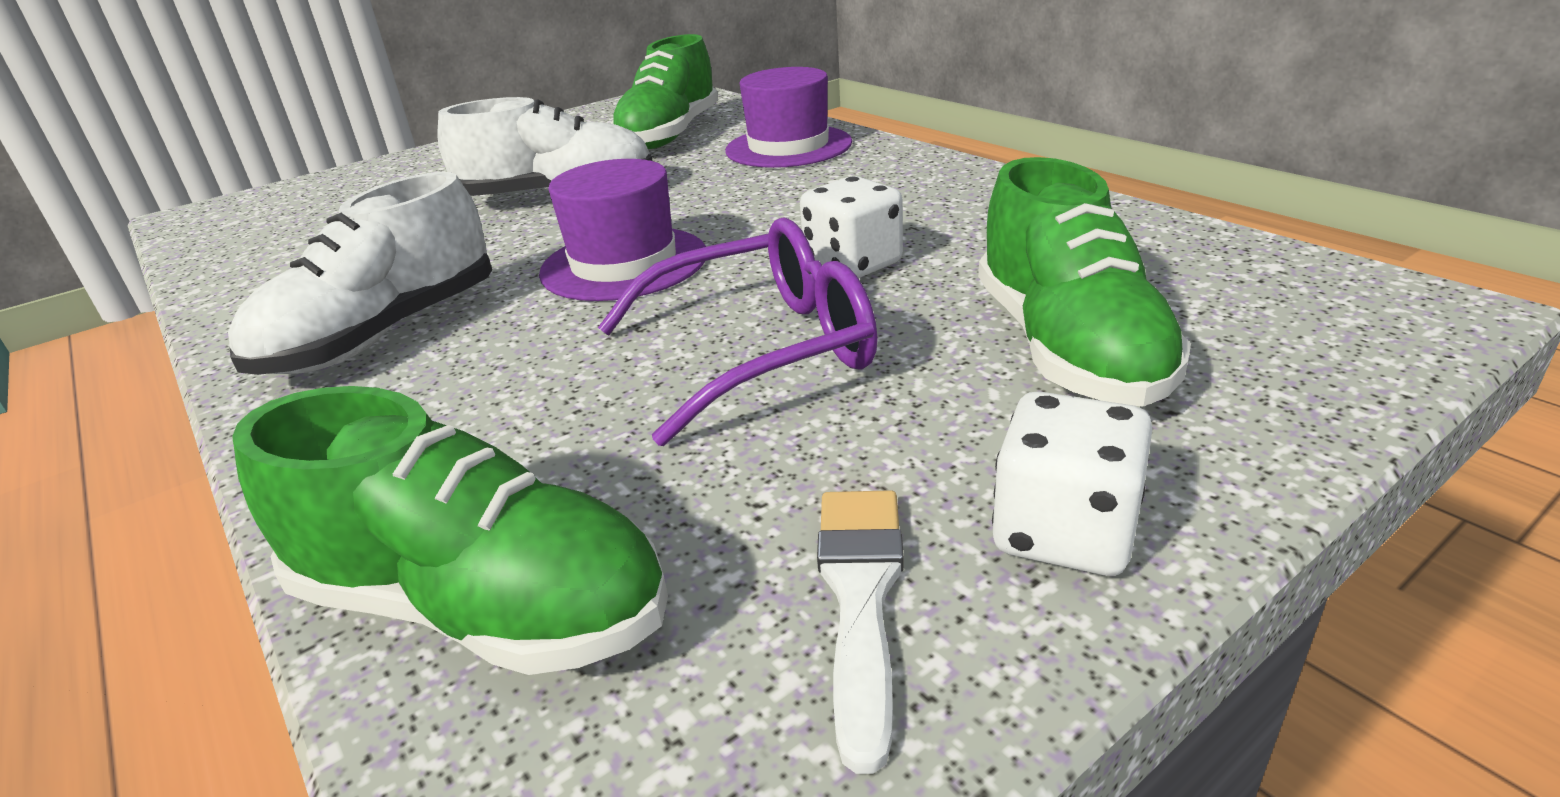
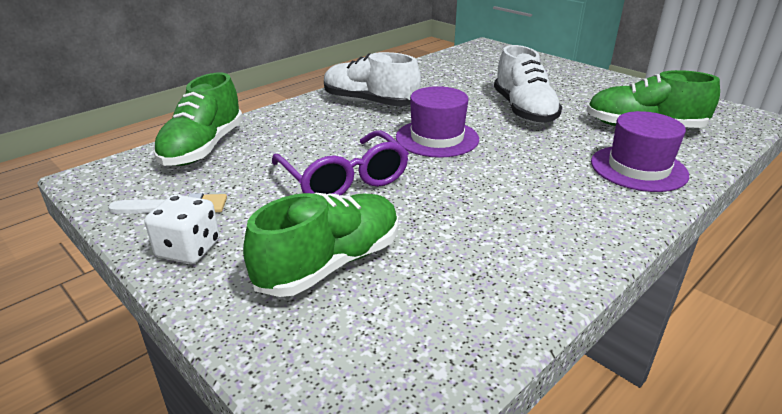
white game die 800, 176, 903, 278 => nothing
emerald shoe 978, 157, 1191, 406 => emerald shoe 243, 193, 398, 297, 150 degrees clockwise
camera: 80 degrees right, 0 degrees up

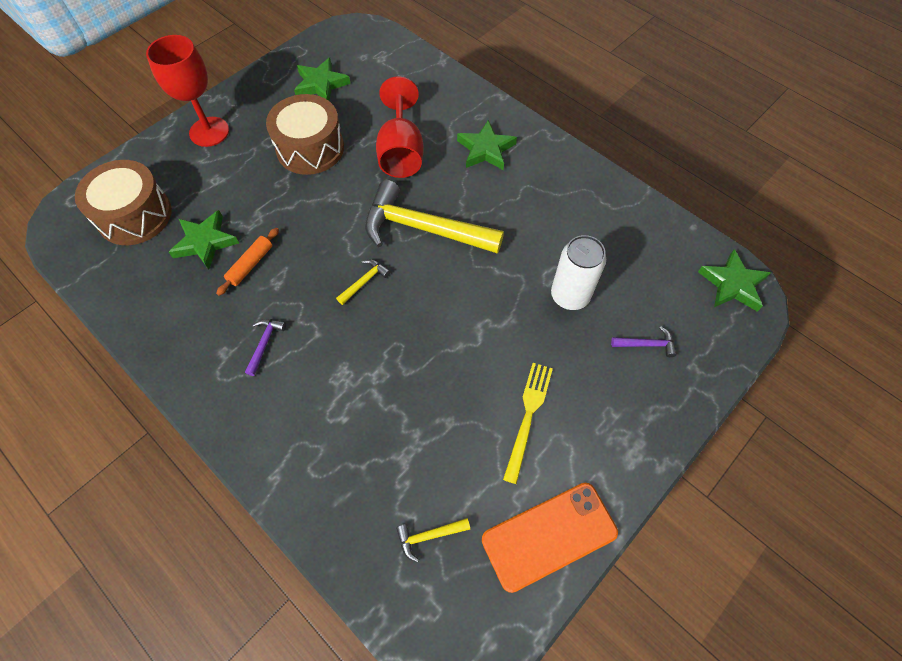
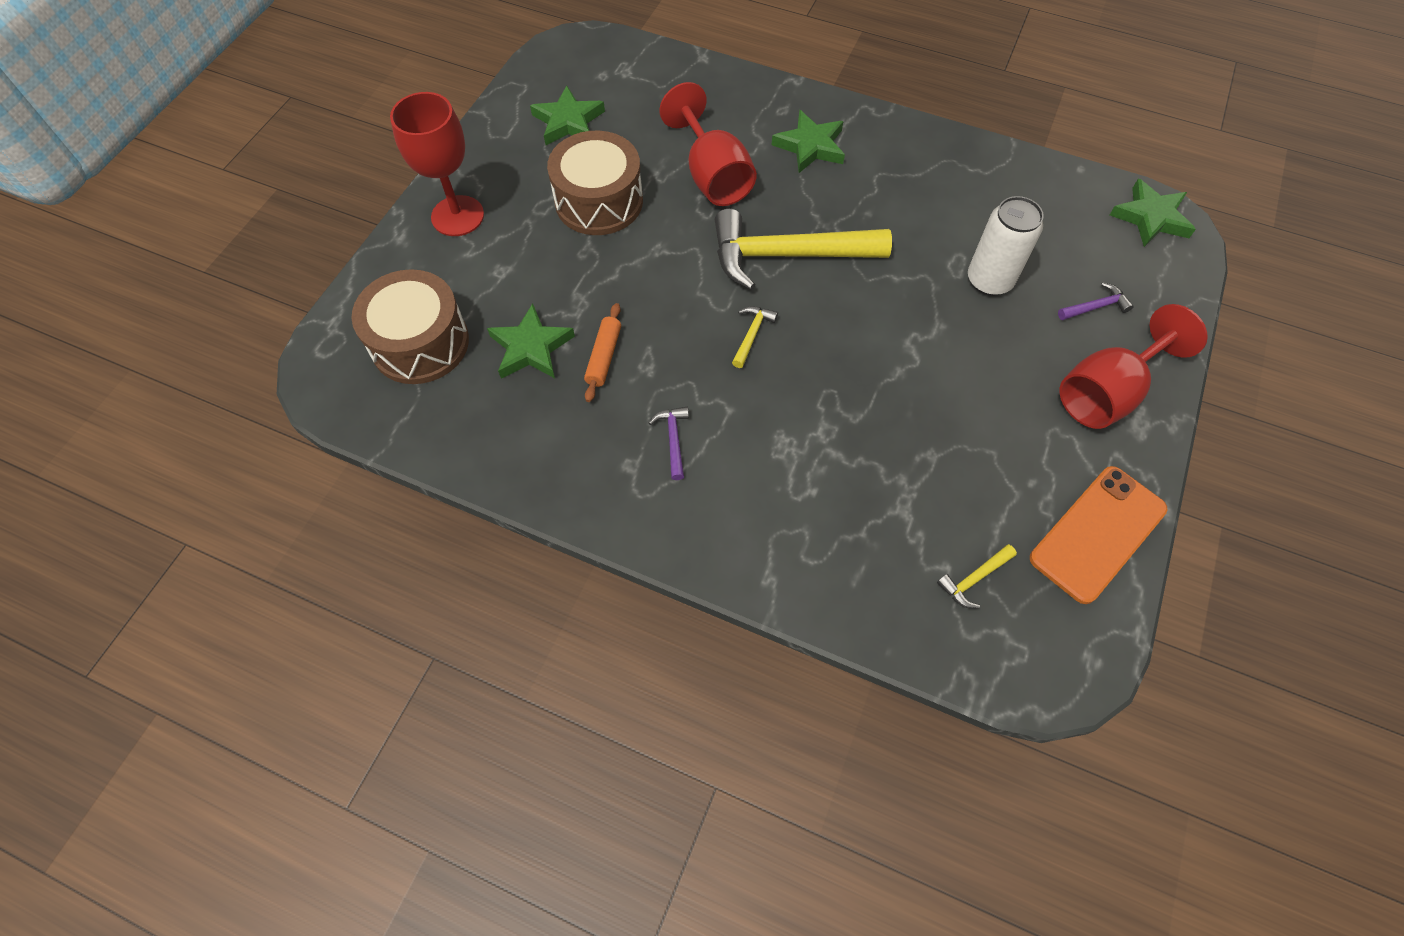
yellow dinner fork 503, 363, 553, 484 => nothing
nothing => scarlet chalice 1059, 304, 1208, 429
camera: 20 degrees left, 0 degrees up

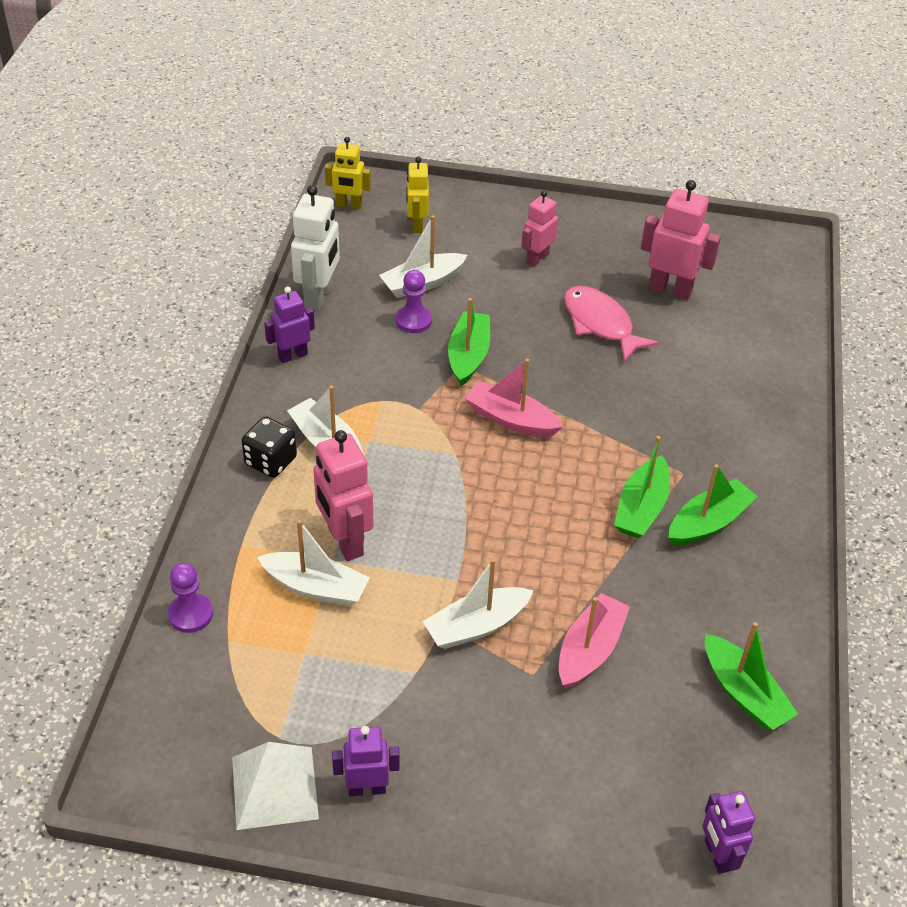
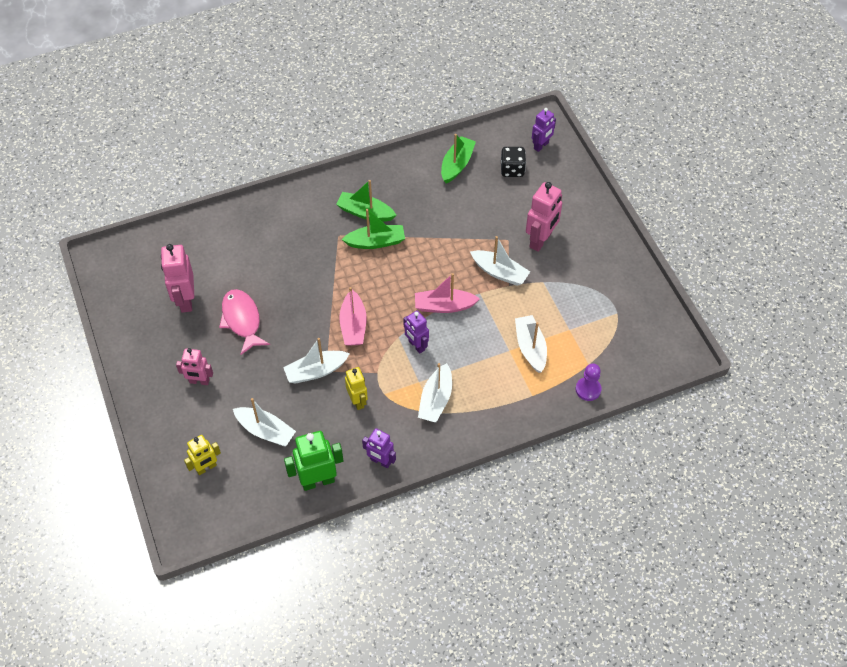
white pyramid shape 232, 742, 319, 830 => nothing
black game die 242, 416, 297, 478 => black game die 501, 147, 526, 177, move
white robot 291, 185, 340, 311 => emerald robot 284, 431, 343, 491
pink robot 313, 430, 374, 561 => pink robot 526, 182, 562, 252, move
yellow robot 325, 137, 371, 209 => yellow robot 345, 367, 368, 410, move
royal purple robot 332, 726, 400, 796 => royal purple robot 403, 310, 429, 354, move
royal purple game pawn 396, 270, 432, 333 => nothing
emerald sailboat 448, 298, 490, 386 => white sailboat 283, 338, 350, 384
pink sailboat 559, 593, 630, 689 => pink sailboat 415, 273, 480, 313, move
pink fish figure 564, 286, 659, 362 => pink fish figure 219, 289, 270, 355, 135 degrees clockwise
camera: 120 degrees left, 10 degrees up

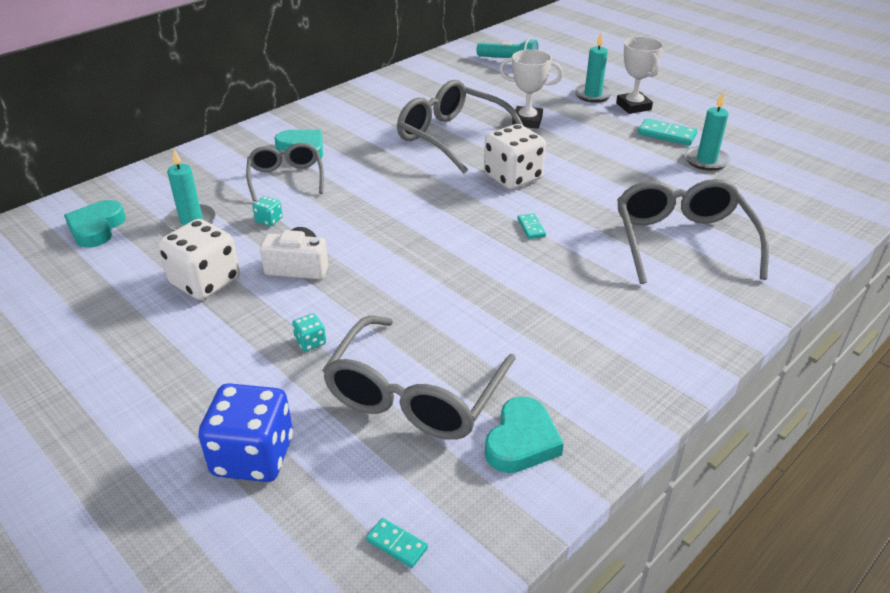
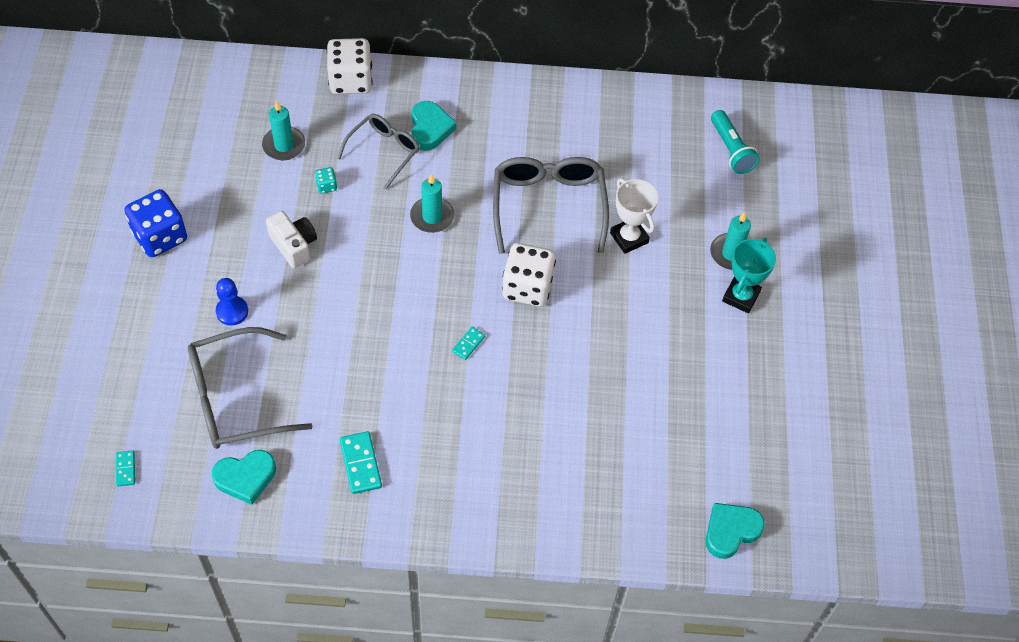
turquoise heart 64, 200, 126, 248 => turquoise heart 706, 503, 765, 559, move
white game die 158, 219, 240, 300 => white game die 327, 38, 373, 94, move
cobalt game die 198, 383, 293, 482 => cobalt game die 124, 189, 187, 257, move
turquoise game die 292, 313, 326, 352 => cobalt game pawn 216, 278, 248, 326
white award cup 616, 37, 664, 114 => turquoise award cup 722, 238, 776, 313
grey glasses 617, 179, 769, 284 => nothing
turquoise domino tile 638, 118, 697, 146 => turquoise domino tile 340, 431, 382, 494, move
turquoise wax candle 685, 93, 731, 171 => turquoise wax candle 410, 174, 454, 233, move
camera: 45 degrees right, 20 degrees up

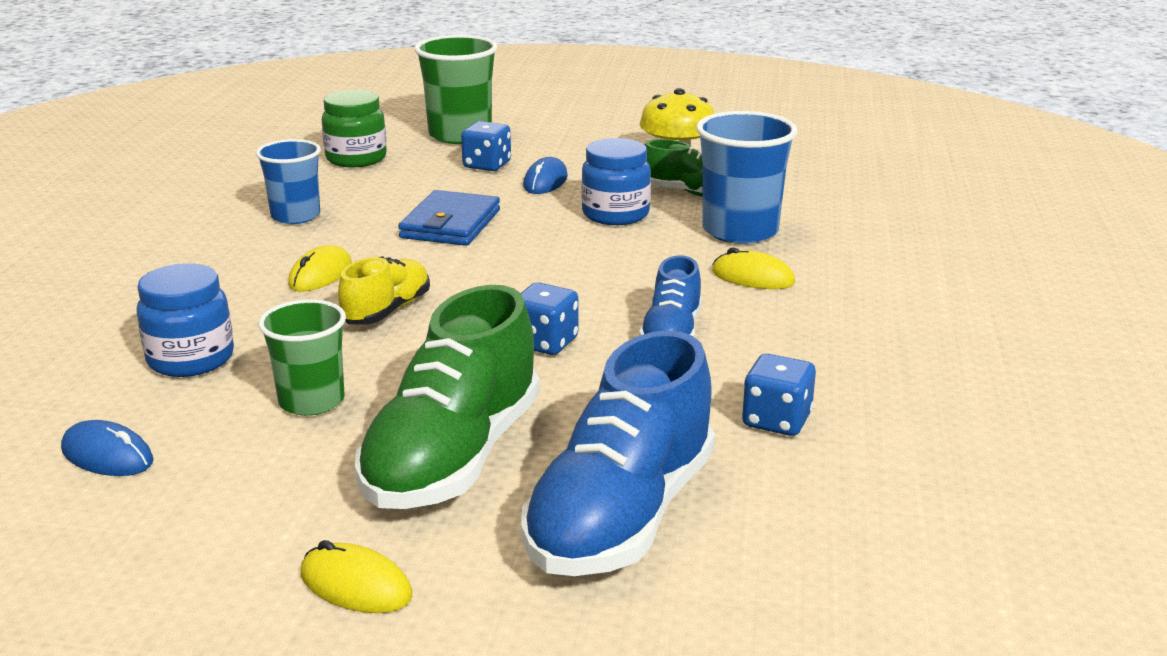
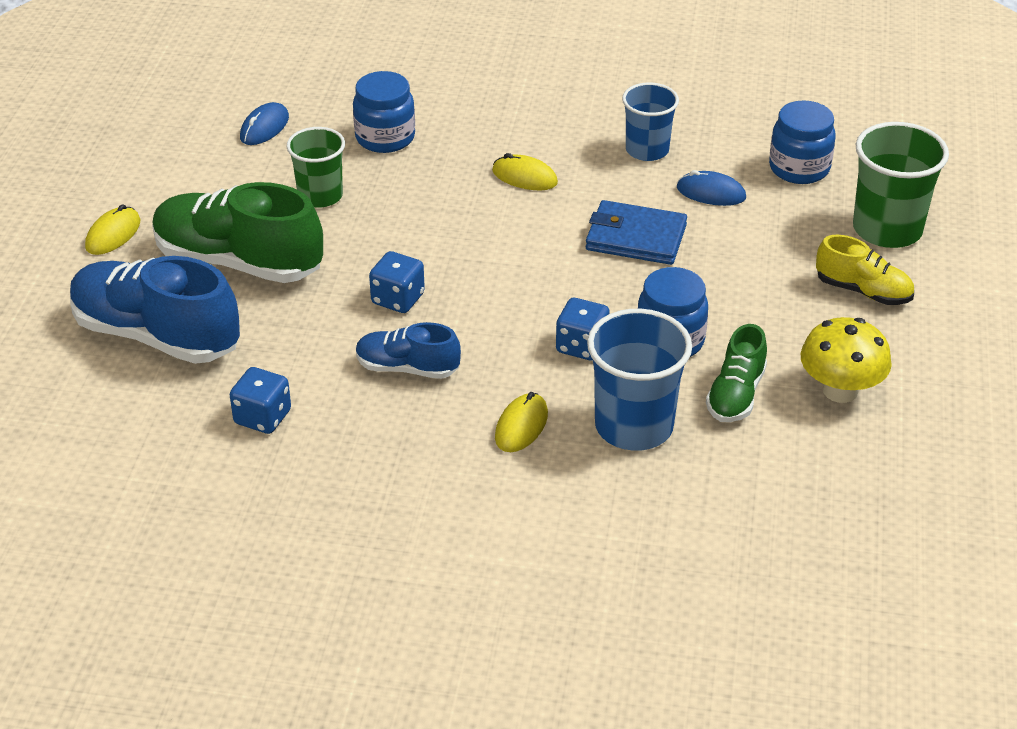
emerald preserve jar 322, 90, 387, 167 => cobalt preserve jar 769, 101, 836, 184
yellow shoe 338, 256, 430, 324 => yellow shoe 816, 235, 914, 305, move
cobalt game die 461, 121, 511, 171 => cobalt game die 556, 298, 610, 361, move
cobalt PC mouse 523, 157, 568, 194 => cobalt PC mouse 677, 170, 746, 206, move
camera: 90 degrees right, 15 degrees up

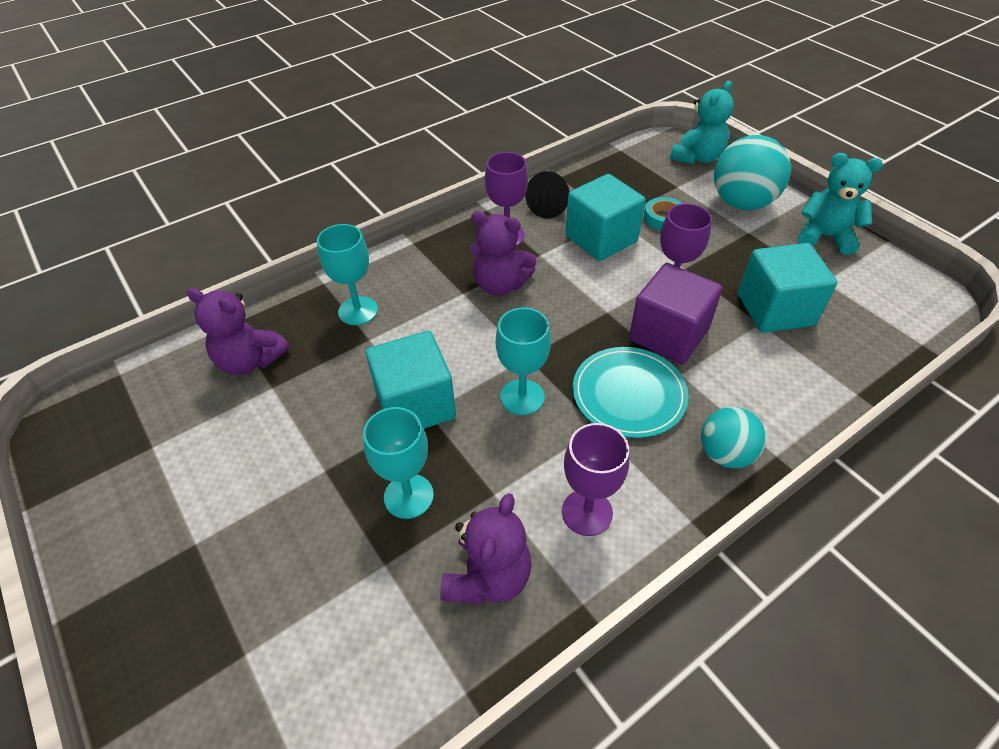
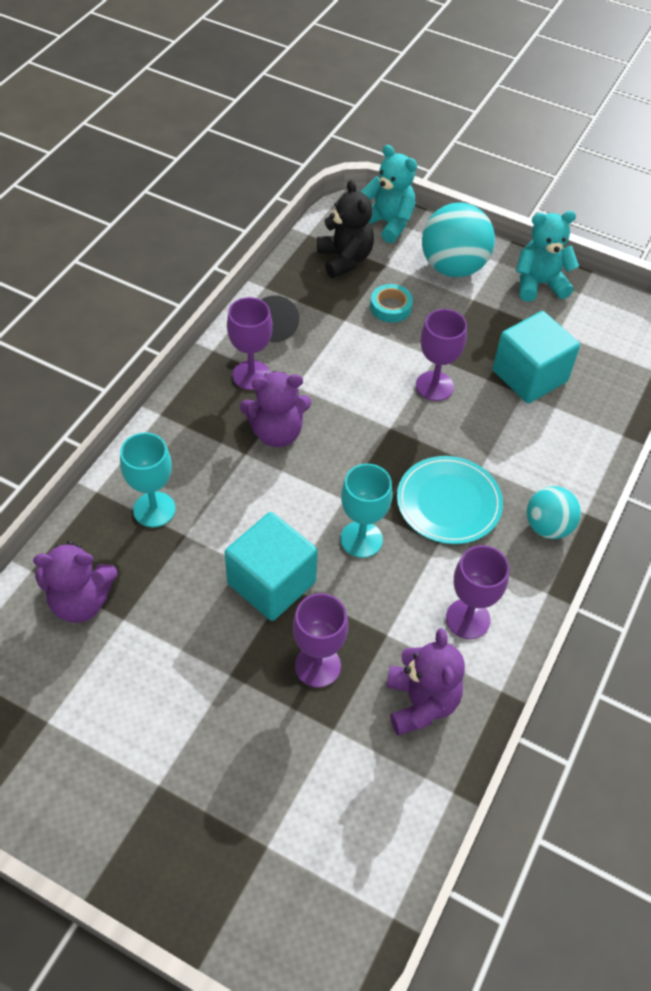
turquoise chalice 363, 407, 434, 519 => royal purple chalice 293, 593, 348, 688
turquoise solid cube 565, 174, 645, 261 => nothing
royal purple solid cube 629, 263, 723, 364 => nothing
turquoise stuffed bear 670, 80, 734, 164 => turquoise stuffed bear 361, 145, 417, 243, 60 degrees counterclockwise
nothing => black stuffed bear 317, 180, 374, 278
camera: 30 degrees left, 5 degrees up

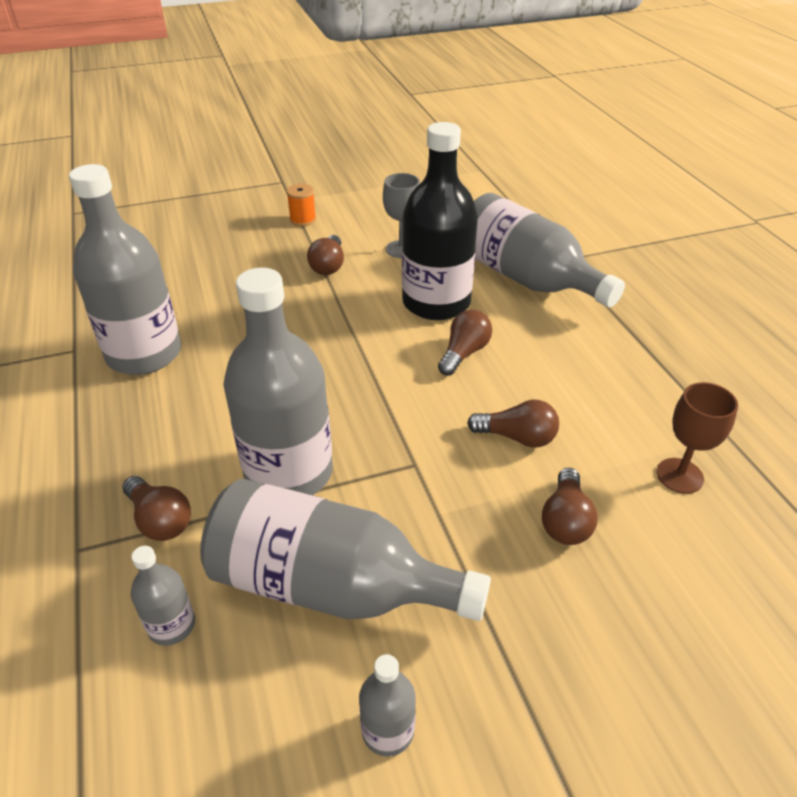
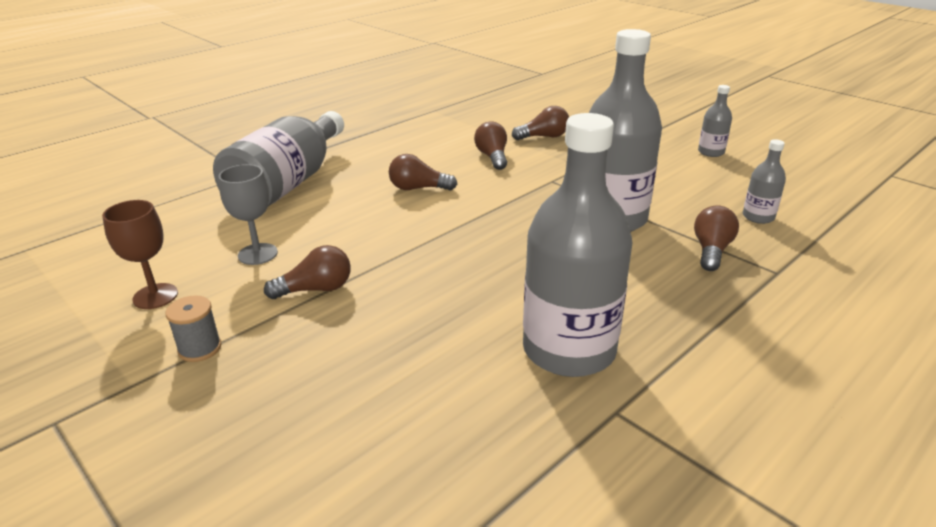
grey drink bottle 200, 479, 491, 621 => nothing
bright orange spool 286, 184, 316, 226 => grey spool 165, 295, 221, 362
black drink bottle 402, 122, 478, 320 => nothing
brown chalice 656, 382, 738, 494 => brown chalice 102, 200, 178, 309, move
camera: 115 degrees left, 10 degrees down

